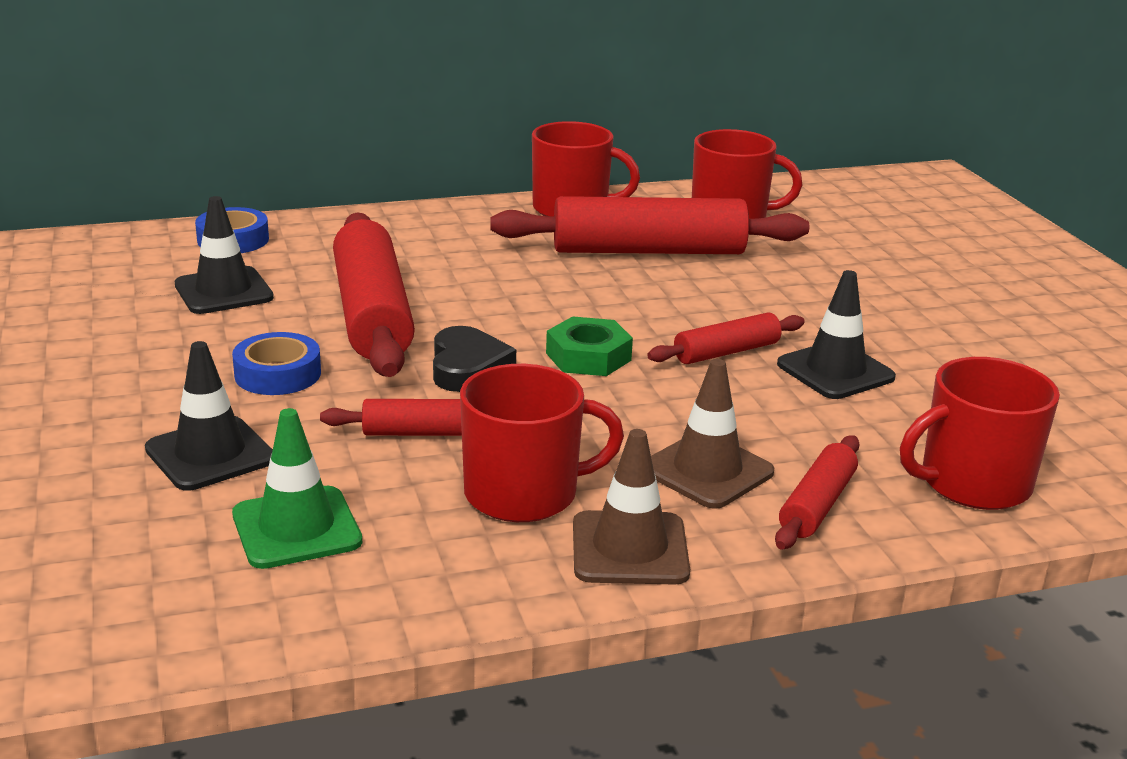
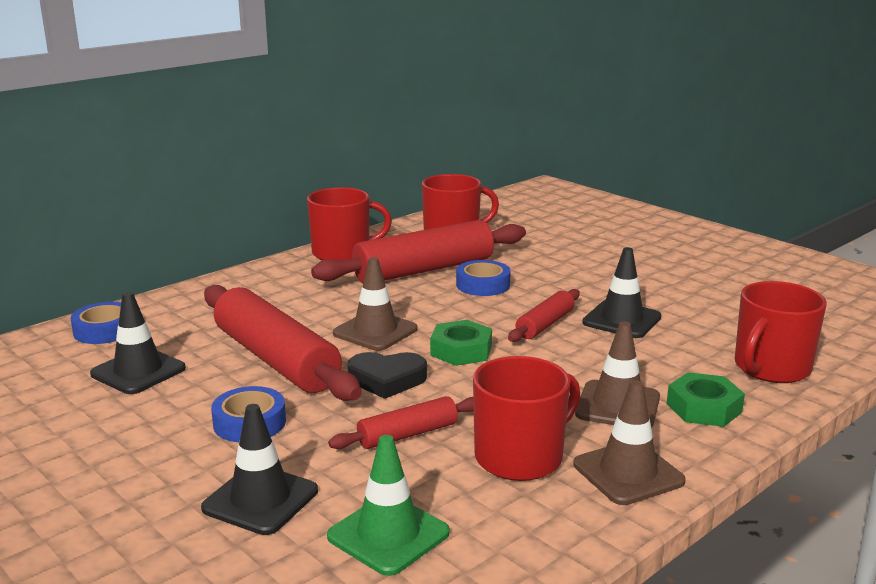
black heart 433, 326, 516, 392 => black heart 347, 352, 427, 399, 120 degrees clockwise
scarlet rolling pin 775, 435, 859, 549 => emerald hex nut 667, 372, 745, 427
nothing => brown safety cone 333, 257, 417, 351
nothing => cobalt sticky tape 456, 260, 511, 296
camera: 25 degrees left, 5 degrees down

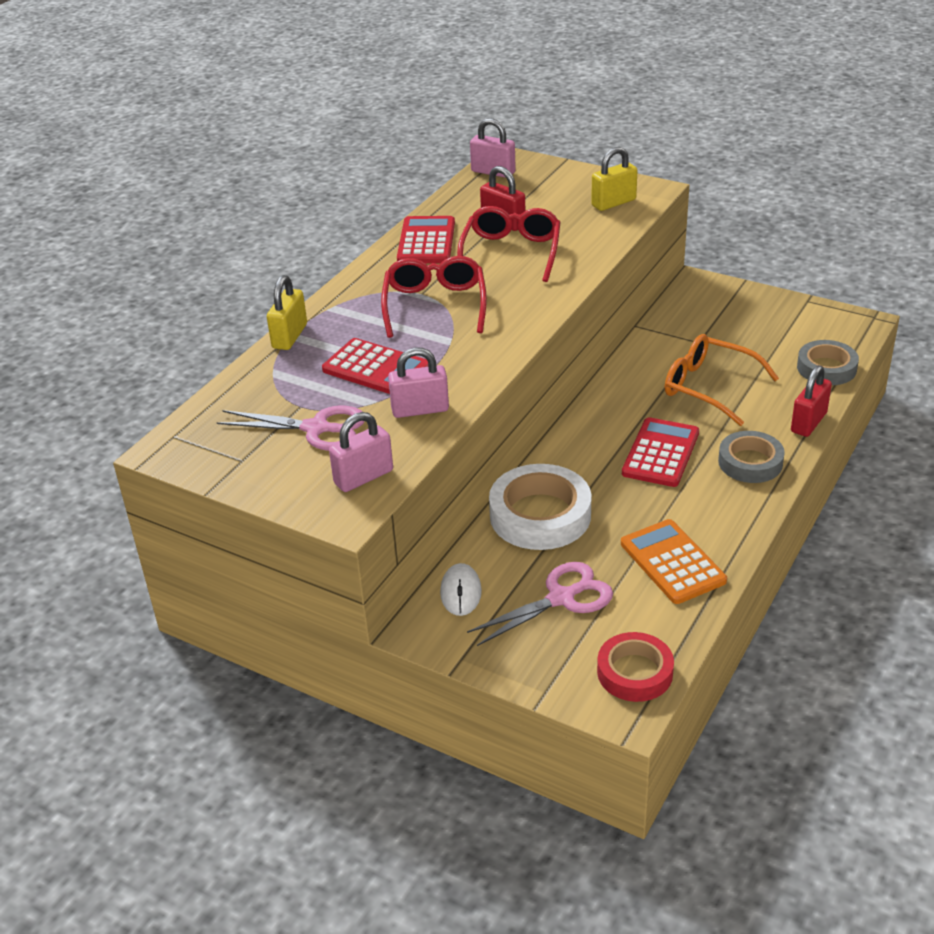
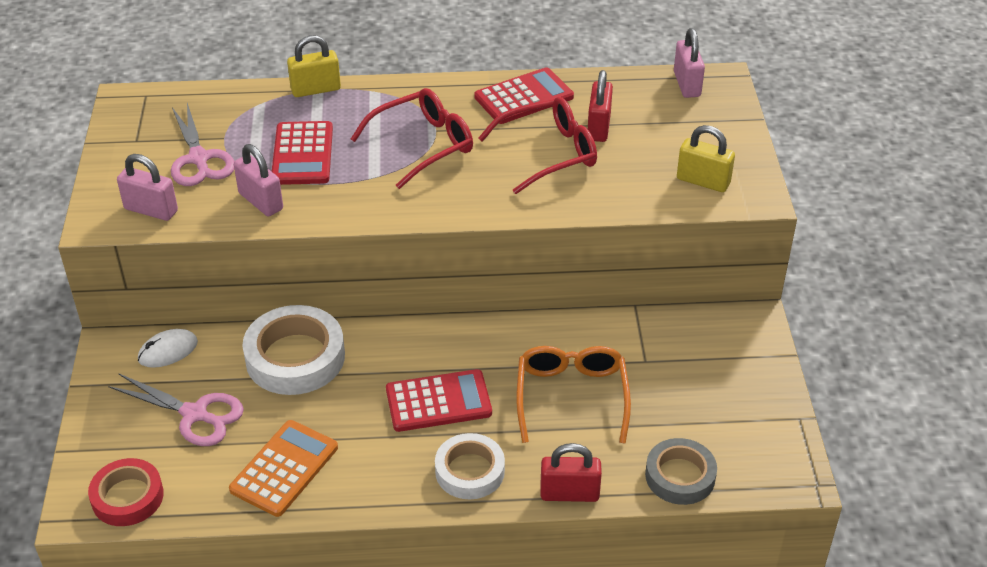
grey sticky tape 718, 431, 785, 483 => white sticky tape 435, 433, 505, 499
camera: 55 degrees right, 5 degrees up

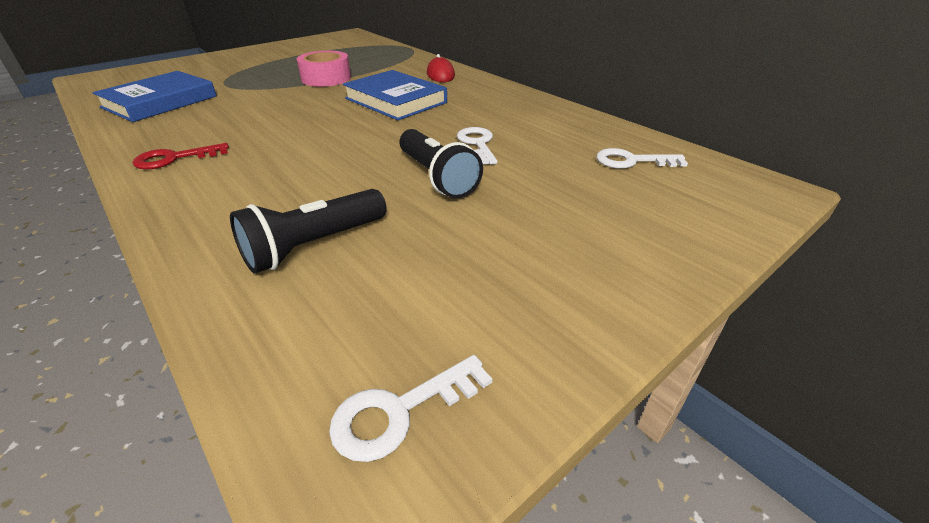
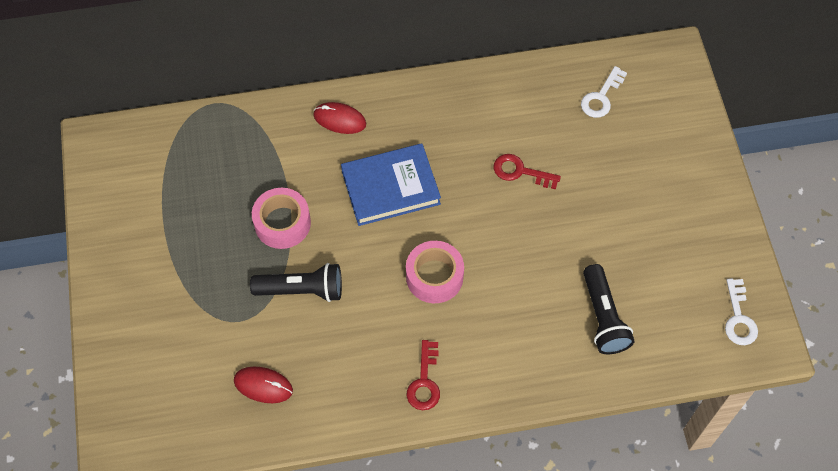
cobalt hardcover 92, 71, 217, 122 => scarlet PC mouse 234, 367, 293, 403
black torch 399, 129, 483, 199 => black torch 250, 263, 342, 302, move
white latchkey 457, 127, 498, 165 => scarlet latchkey 493, 154, 561, 189
nothing => pink sticky tape 406, 241, 464, 303
camera: 60 degrees left, 25 degrees up

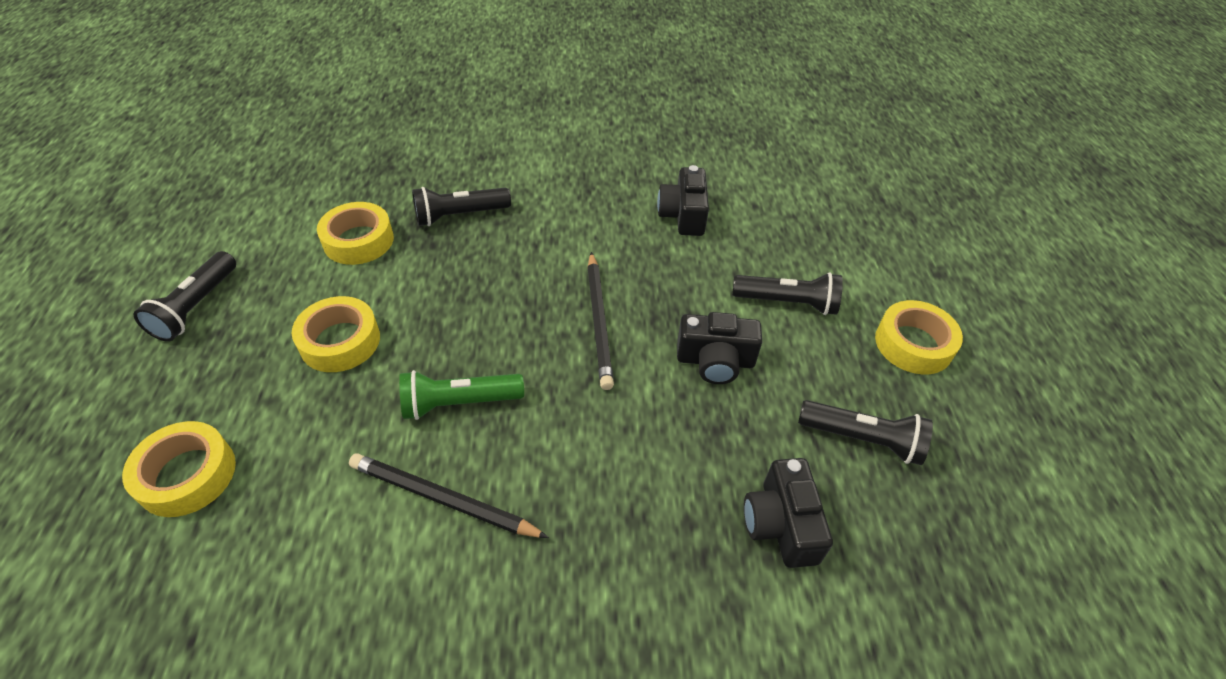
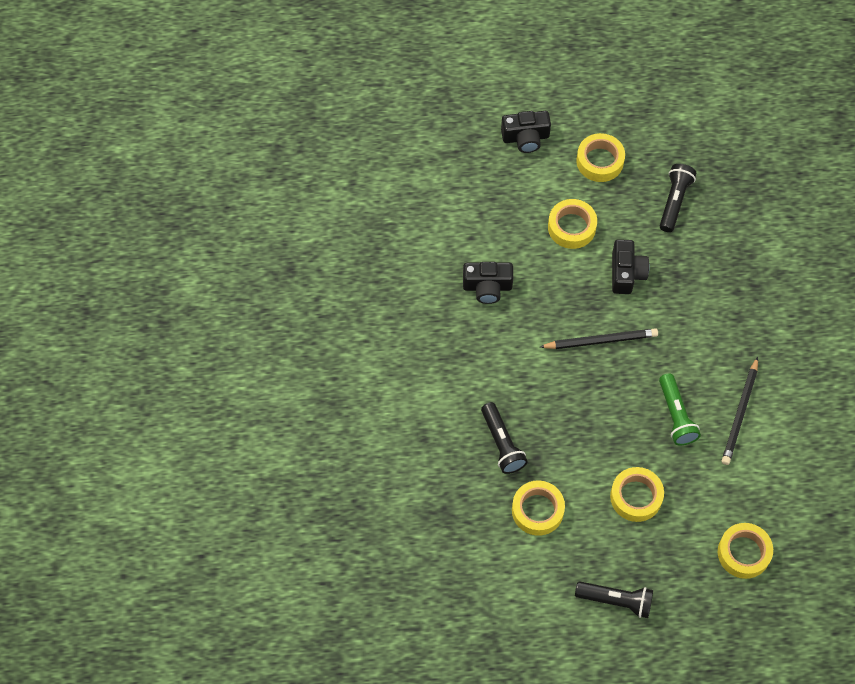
black torch 732, 273, 843, 315 => yellow sticky tape 548, 199, 597, 249
black compact camera 744, 458, 833, 568 => black compact camera 501, 111, 551, 153, move
camera: 90 degrees left, 15 degrees up

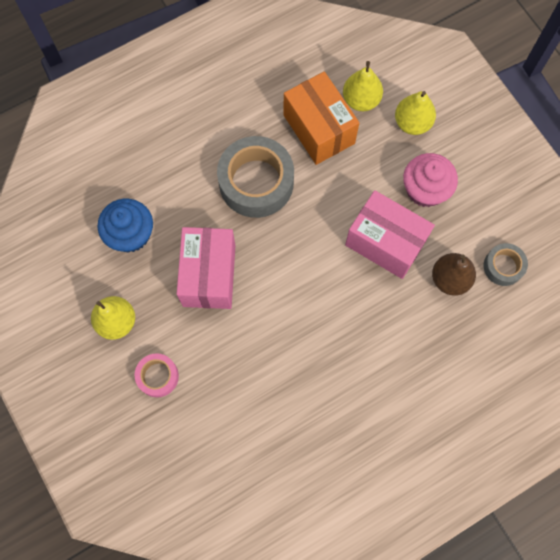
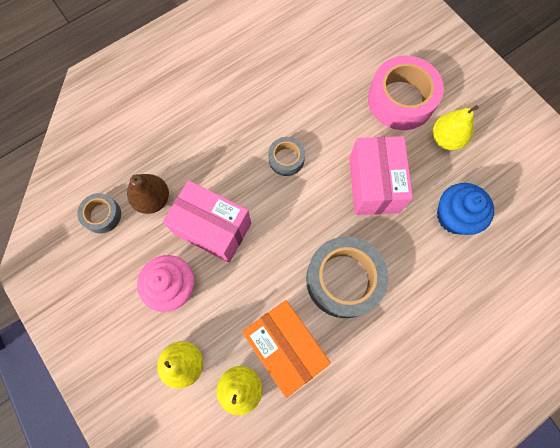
pink sticky tape 135, 353, 179, 397 => pink sticky tape 368, 56, 444, 130, x1.94
nothing => grey sticky tape 268, 137, 305, 176
camera: 175 degrees right, 0 degrees up

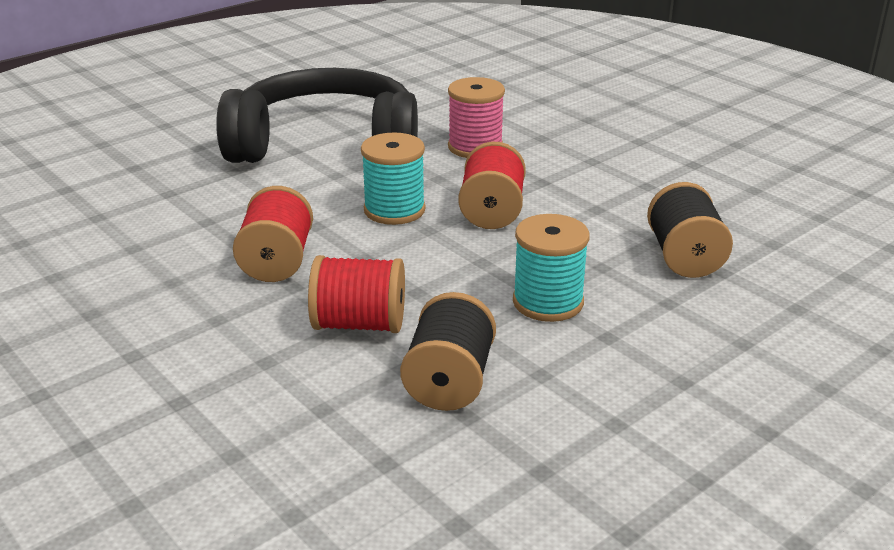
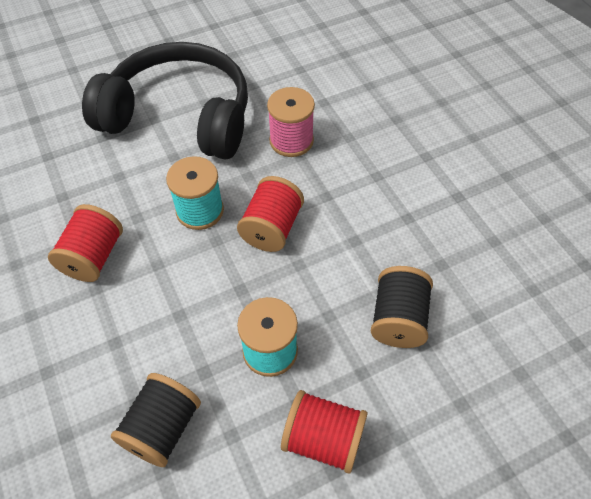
scarlet spool 308, 255, 405, 333 => scarlet spool 281, 390, 368, 473, move
camera: 15 degrees right, 25 degrees up

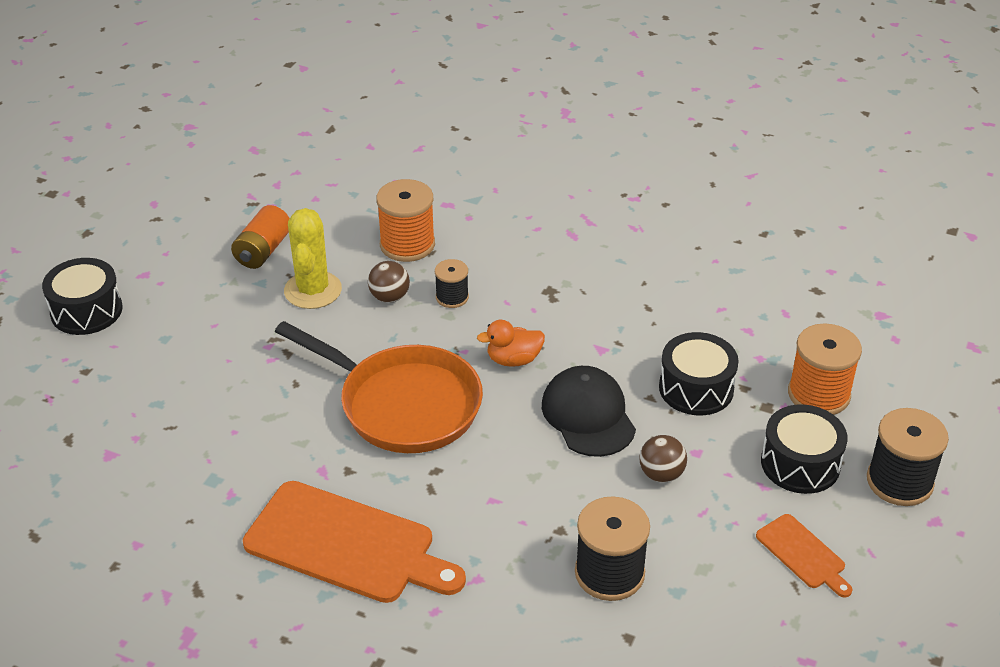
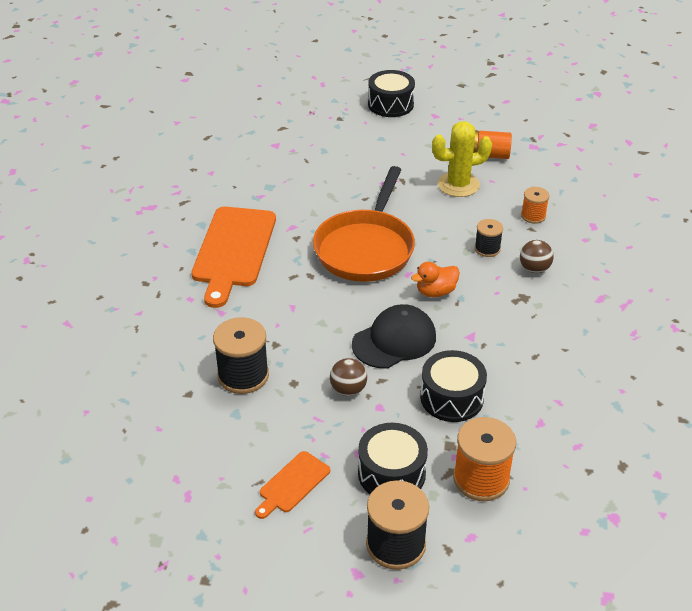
brown ball 368, 261, 410, 303 => brown ball 520, 240, 554, 273, move
bright orange spool 376, 179, 435, 262 => bright orange spool 521, 187, 550, 224, x0.57
bright orange rubber duck 477, 320, 545, 367 => bright orange rubber duck 411, 262, 460, 297, 90 degrees counterclockwise
camera: 75 degrees right, 0 degrees up

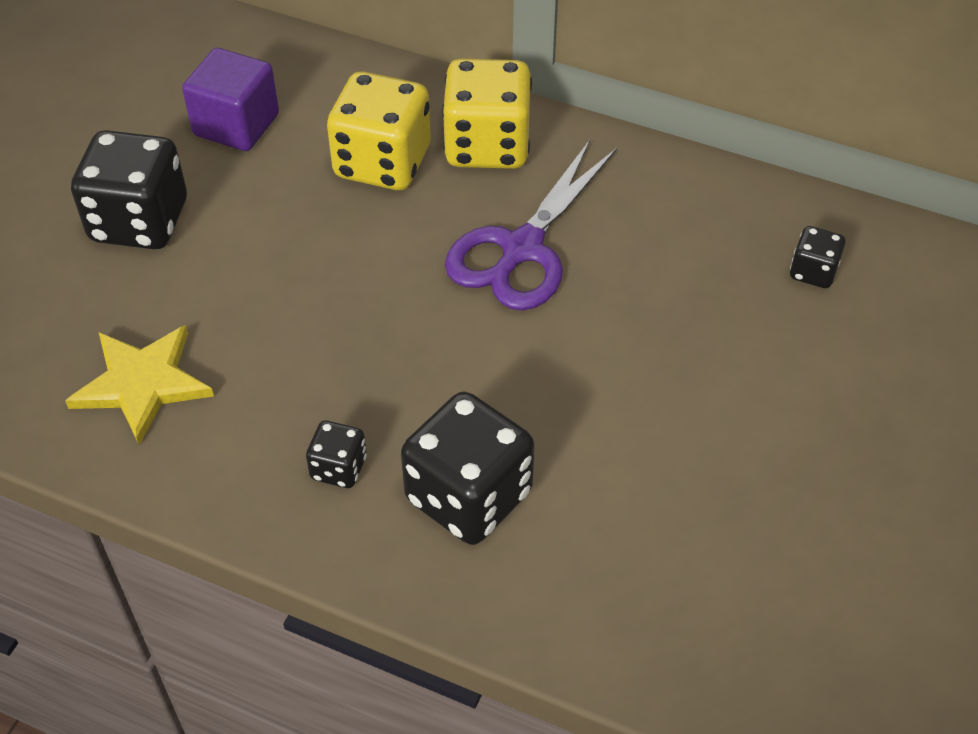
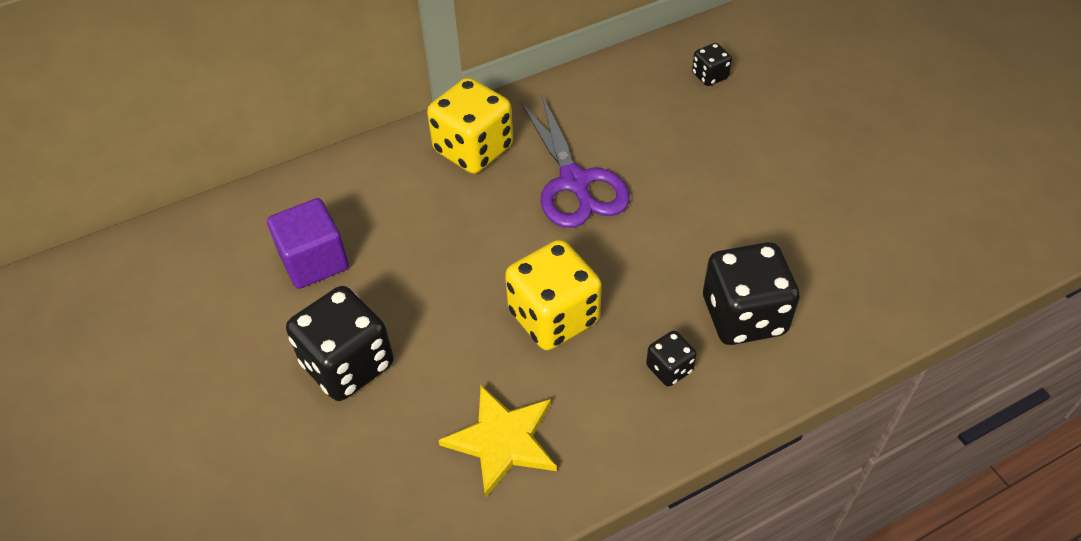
yellow game die 327, 72, 431, 190 => yellow game die 505, 240, 602, 350, move
camera: 50 degrees left, 0 degrees up

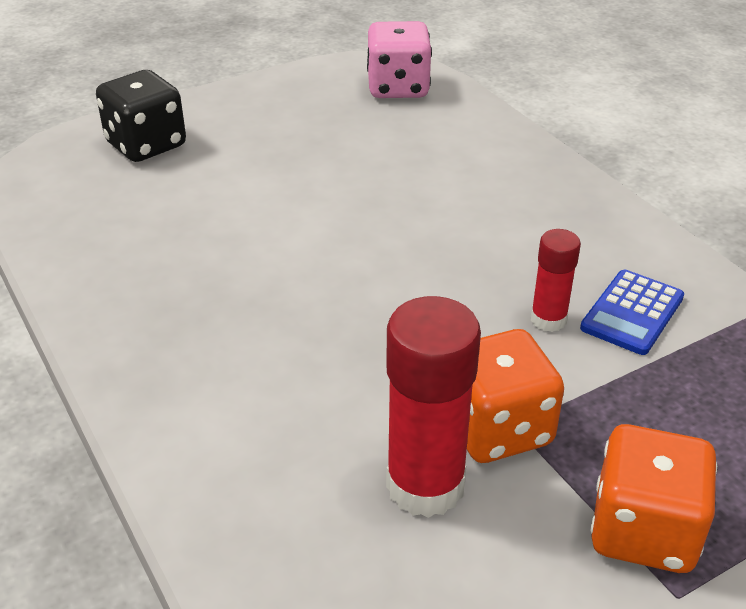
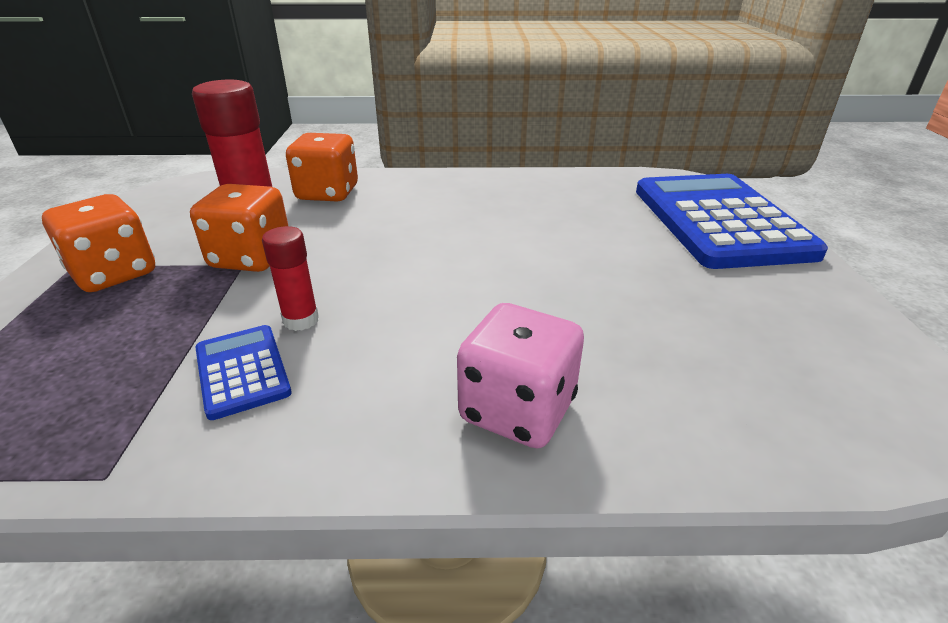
black game die 96, 70, 186, 162 => cobalt pocket calculator 636, 174, 828, 269
pink game die 367, 21, 432, 98 => pink game die 457, 303, 584, 448, move
nothing => bright orange game die 286, 133, 358, 202
camera: 120 degrees right, 5 degrees down

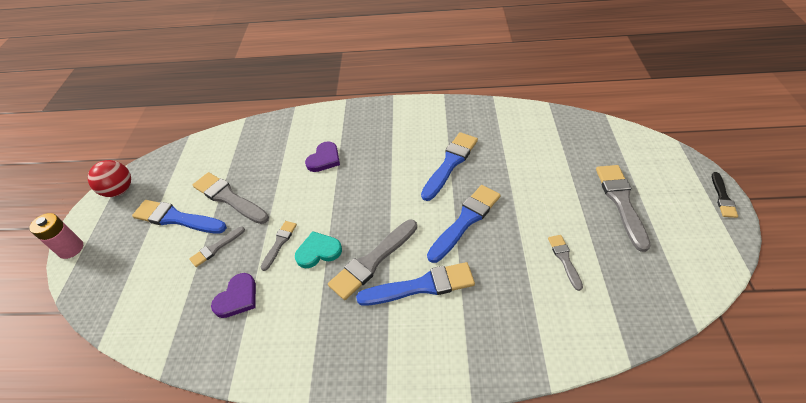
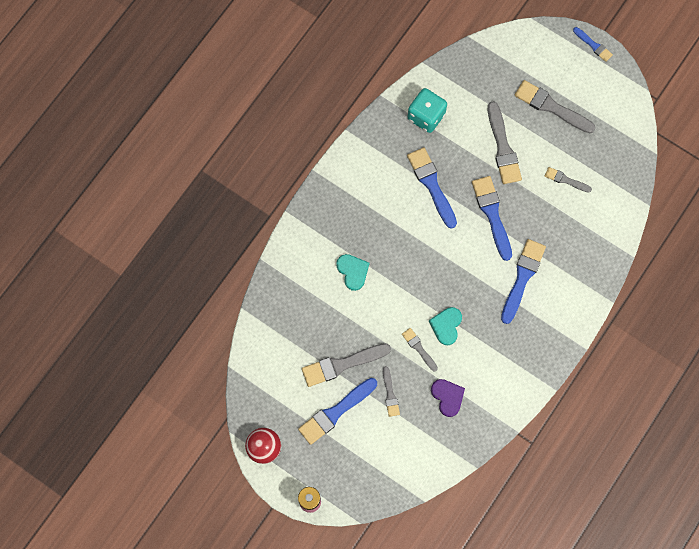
royal purple heart 305, 141, 340, 172 => turquoise heart 336, 254, 369, 291
grey brush 328, 220, 417, 300 => grey brush 488, 101, 522, 184, move
black brush 712, 172, 738, 218 => cobalt brush 573, 27, 613, 62
nothing => turquoise game die 408, 88, 447, 133
camera: 60 degrees left, 25 degrees up

